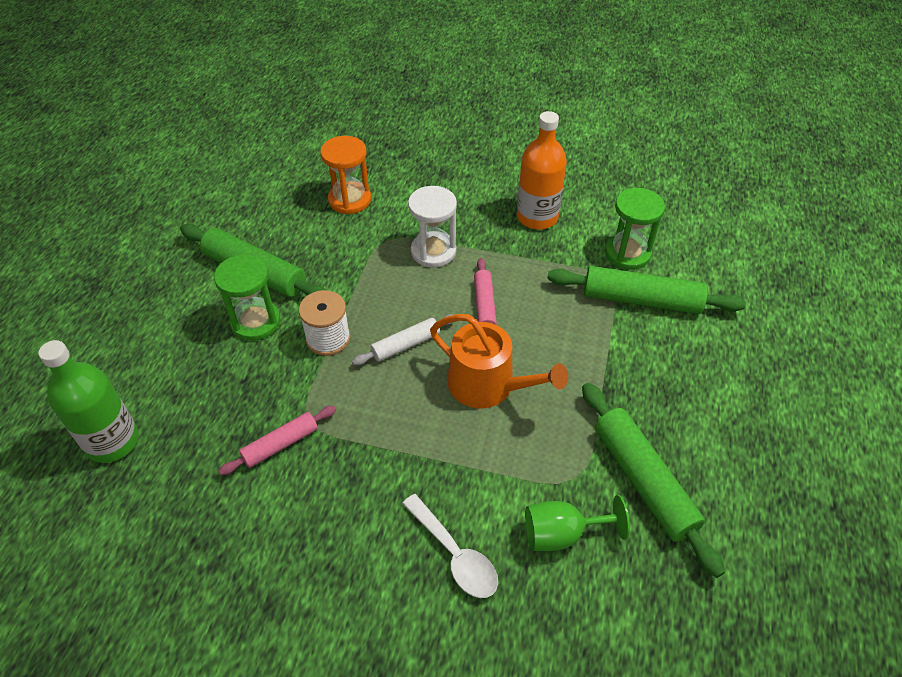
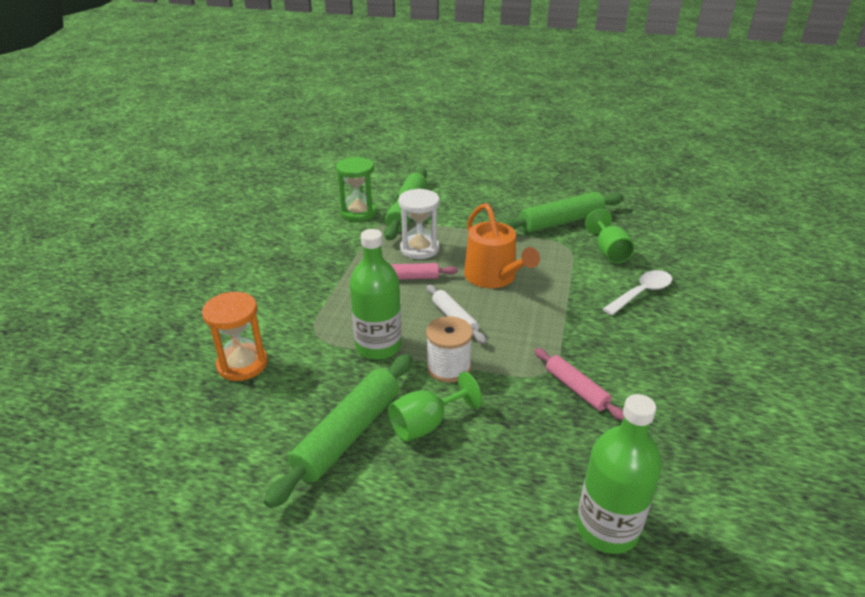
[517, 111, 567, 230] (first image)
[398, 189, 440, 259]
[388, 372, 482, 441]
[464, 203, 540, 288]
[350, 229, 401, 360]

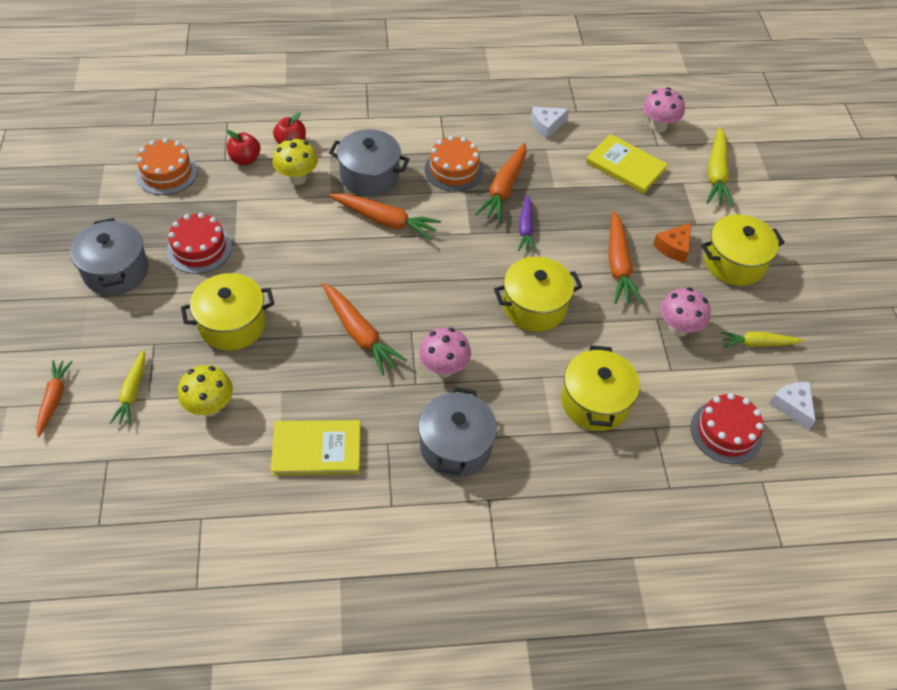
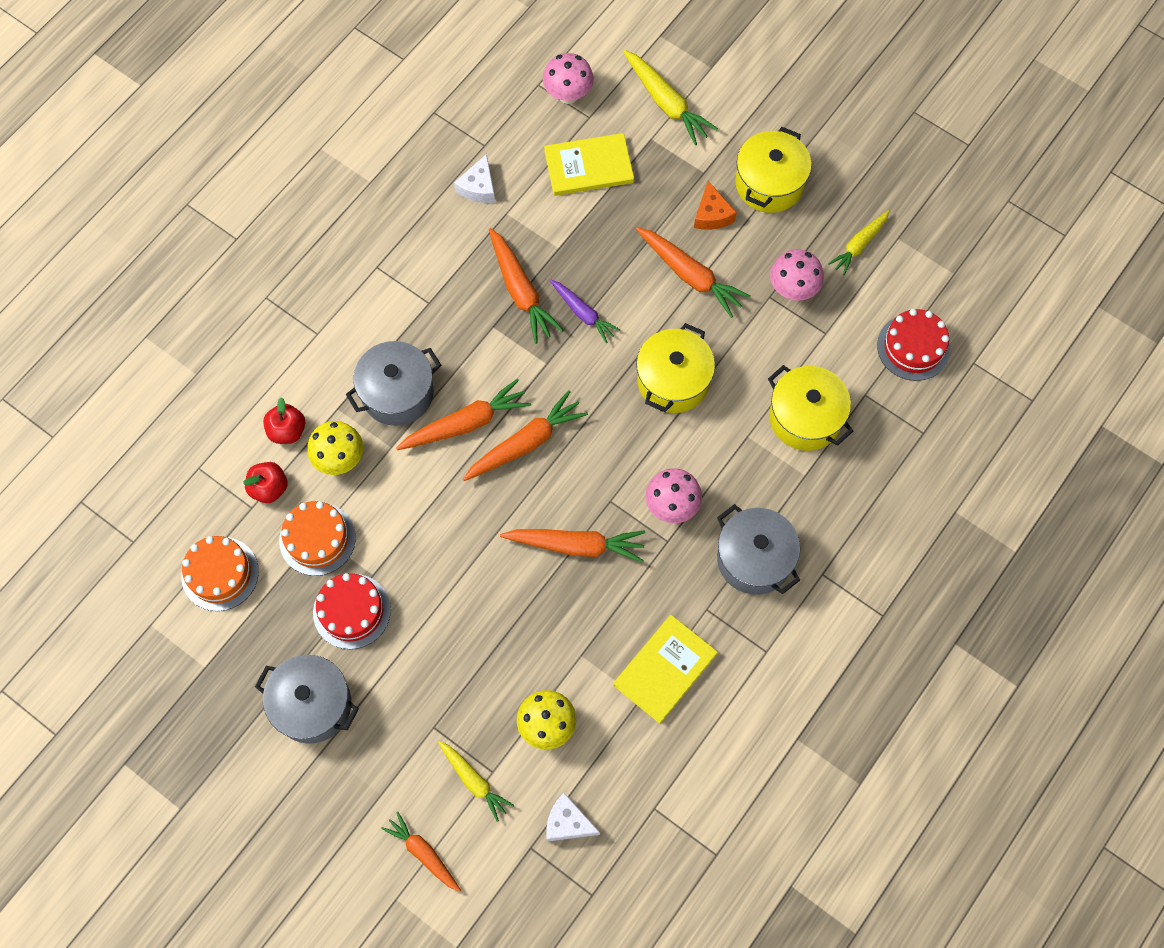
[279, 501, 356, 576]
[181, 273, 274, 351] (first image)
[546, 793, 600, 842]
[463, 390, 588, 481]

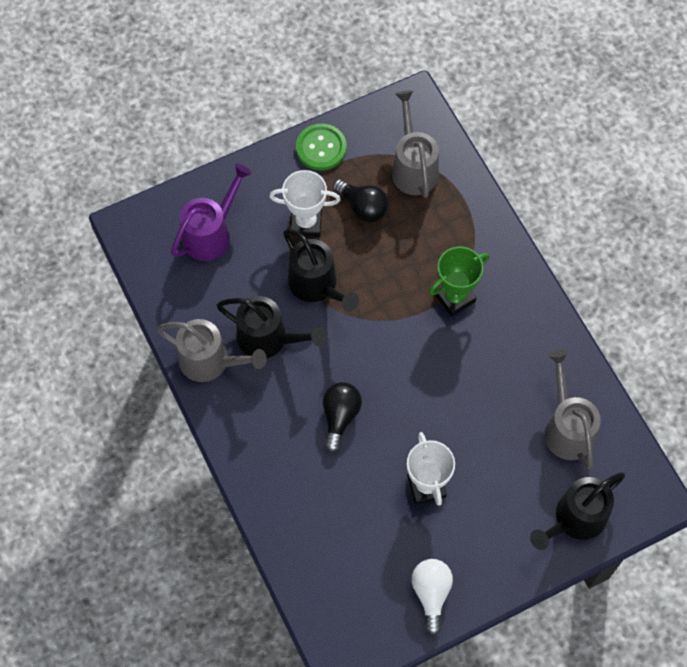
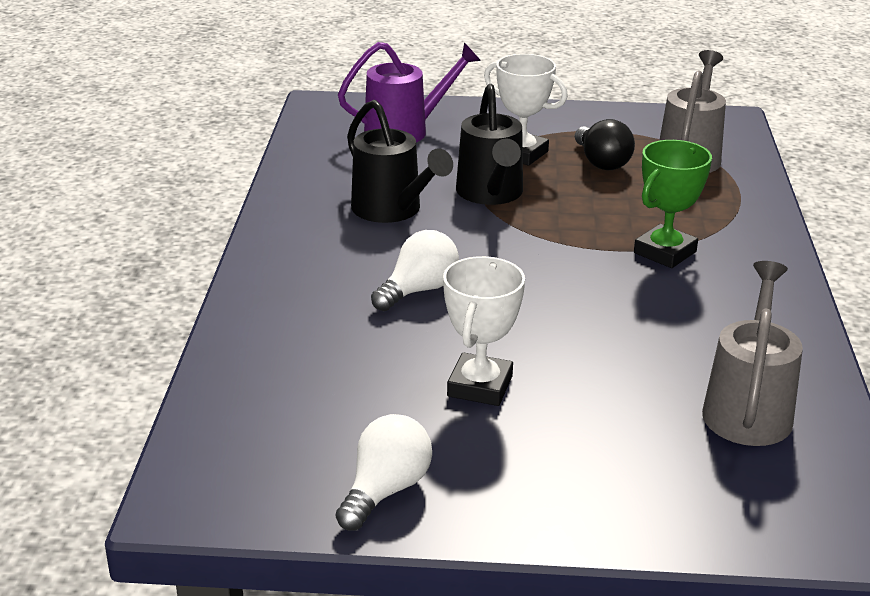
[296, 123, 347, 171] (first image)
[634, 140, 712, 268]
[156, 319, 267, 382] (first image)
[371, 230, 459, 311]
[530, 472, 625, 550] (first image)

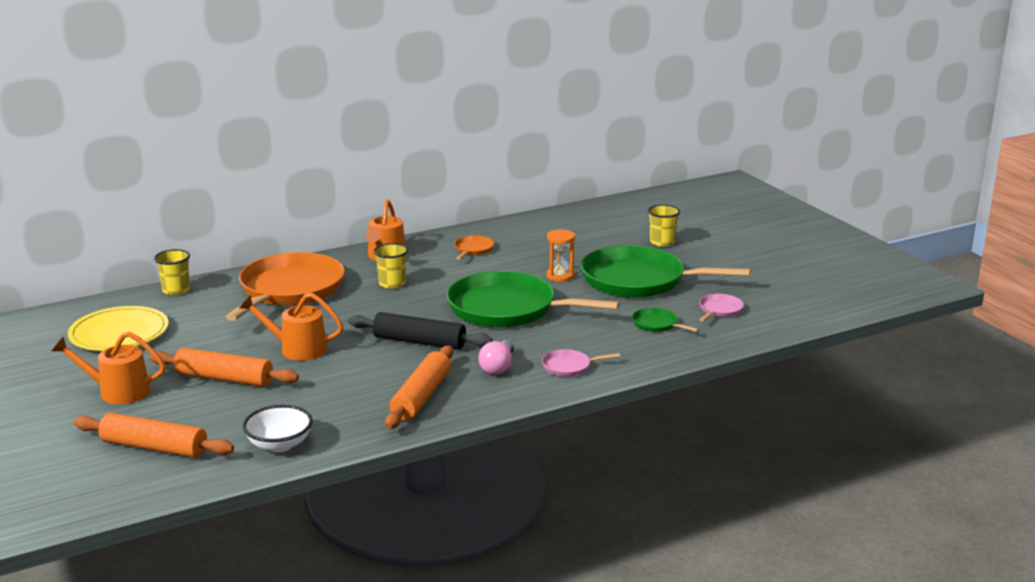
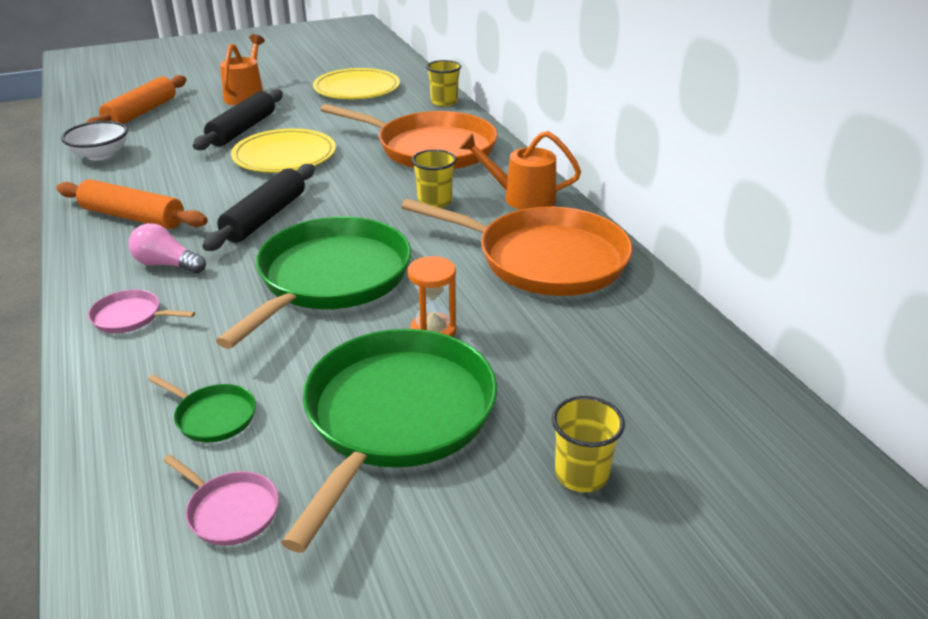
[401, 199, 633, 296]
[231, 128, 336, 173]
[148, 375, 256, 442]
[193, 89, 283, 150]
[88, 289, 195, 333]

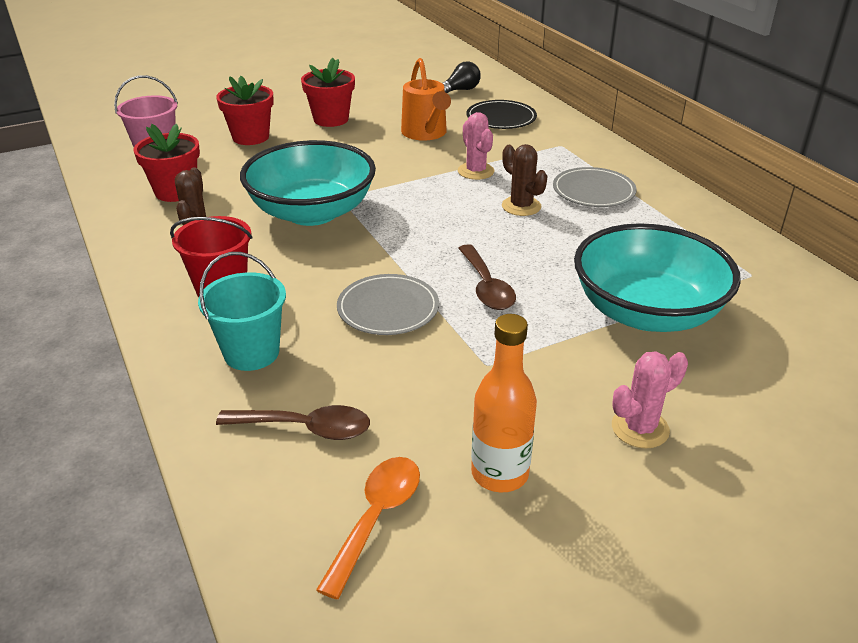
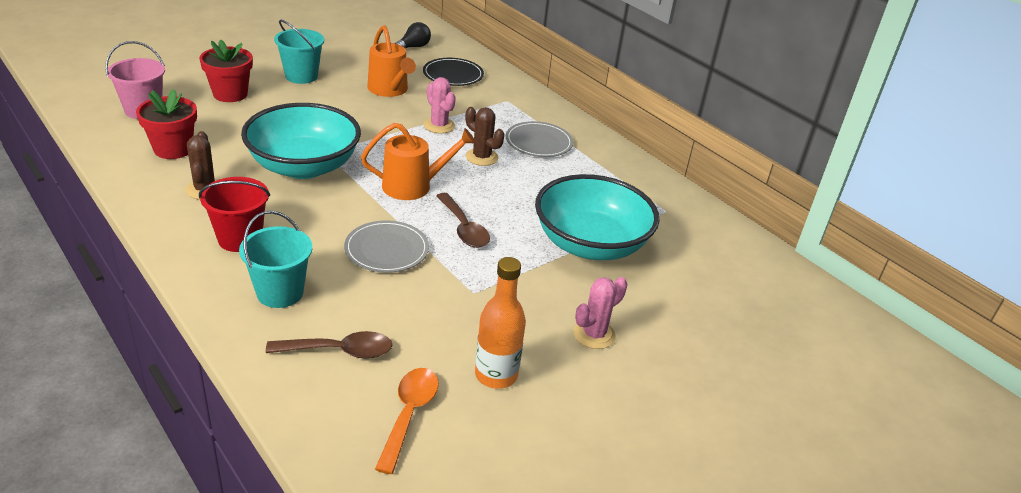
[274, 20, 324, 84]
[361, 123, 476, 200]

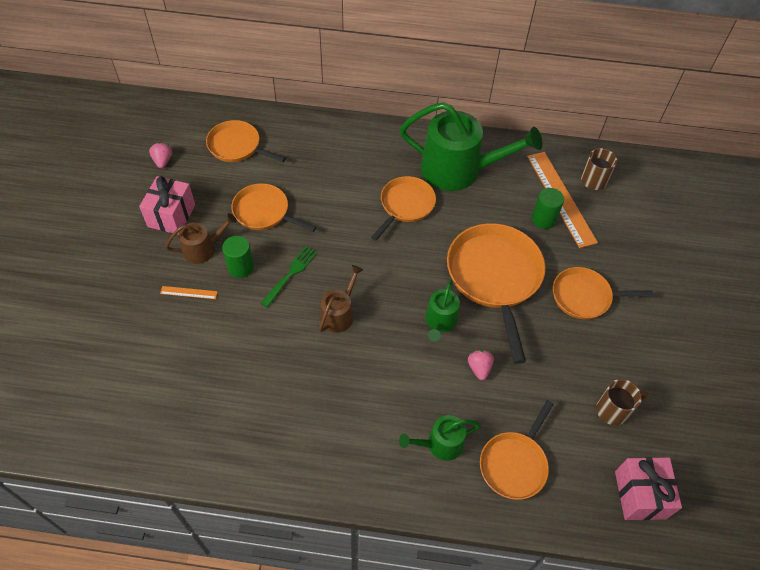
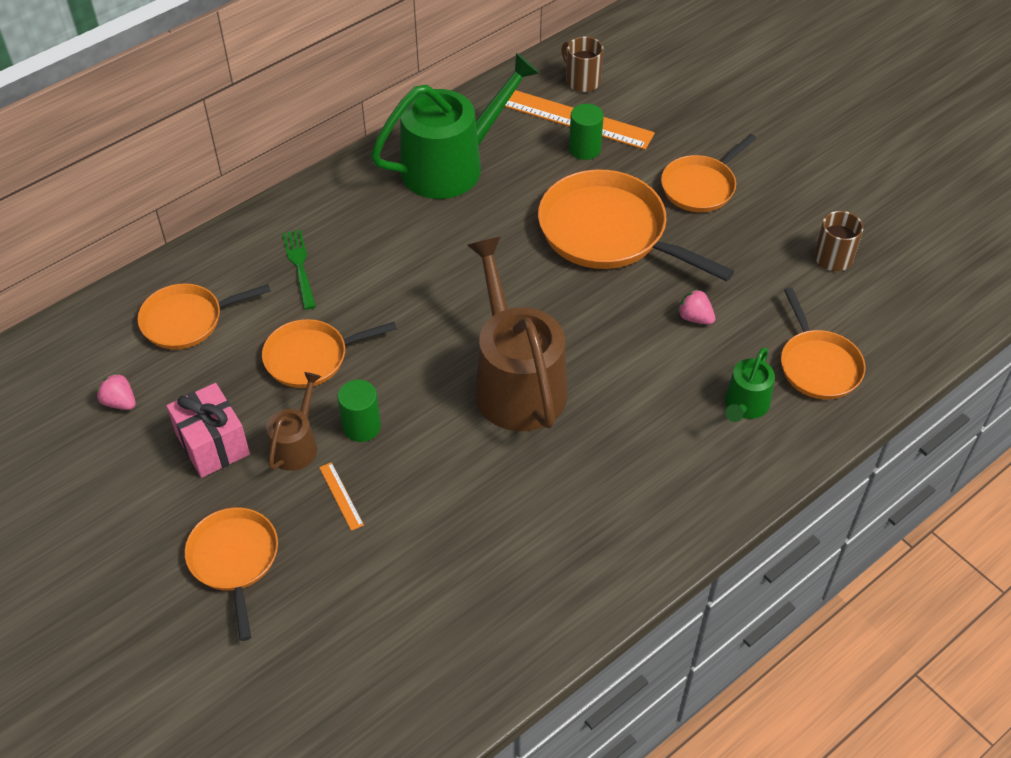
[185, 508, 278, 641]
[282, 230, 316, 310]
[467, 237, 568, 431]
[425, 280, 460, 342] (first image)
[319, 462, 364, 531]
[615, 457, 682, 520] (first image)

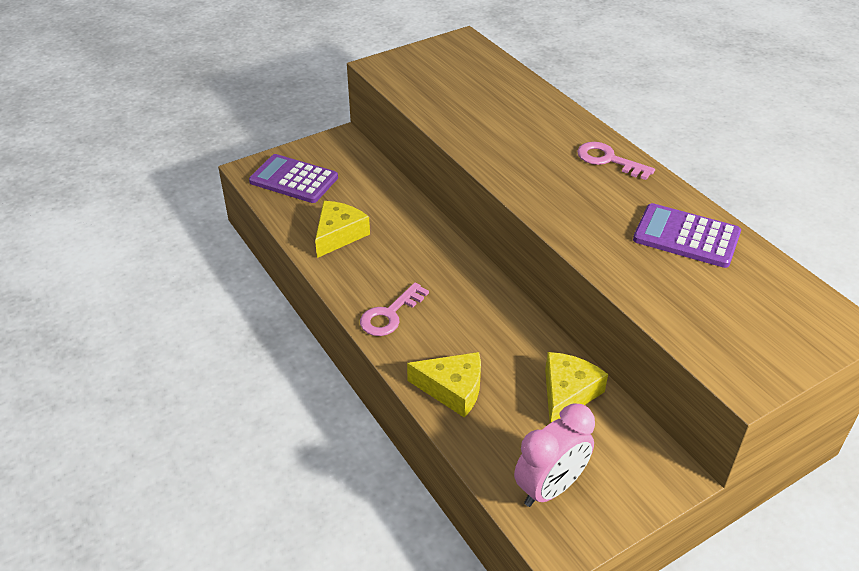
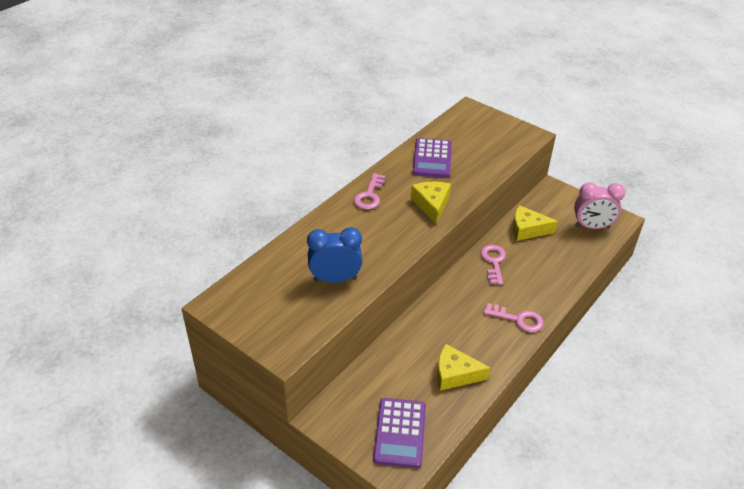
[411, 182, 451, 224]
[574, 182, 625, 229]
[307, 227, 362, 283]
[480, 245, 506, 285]

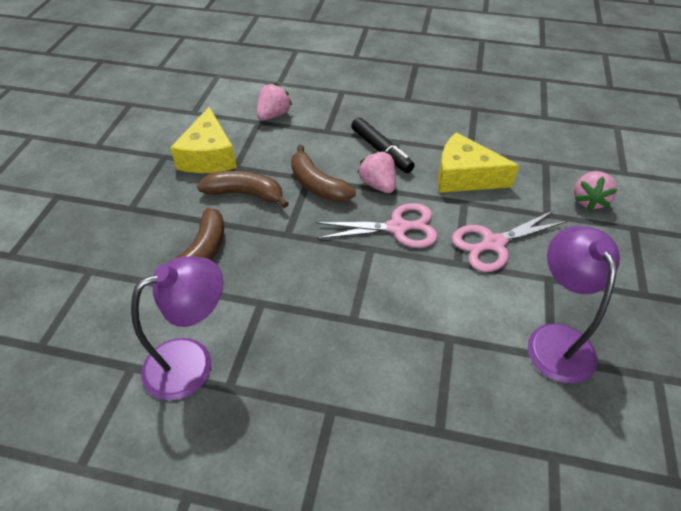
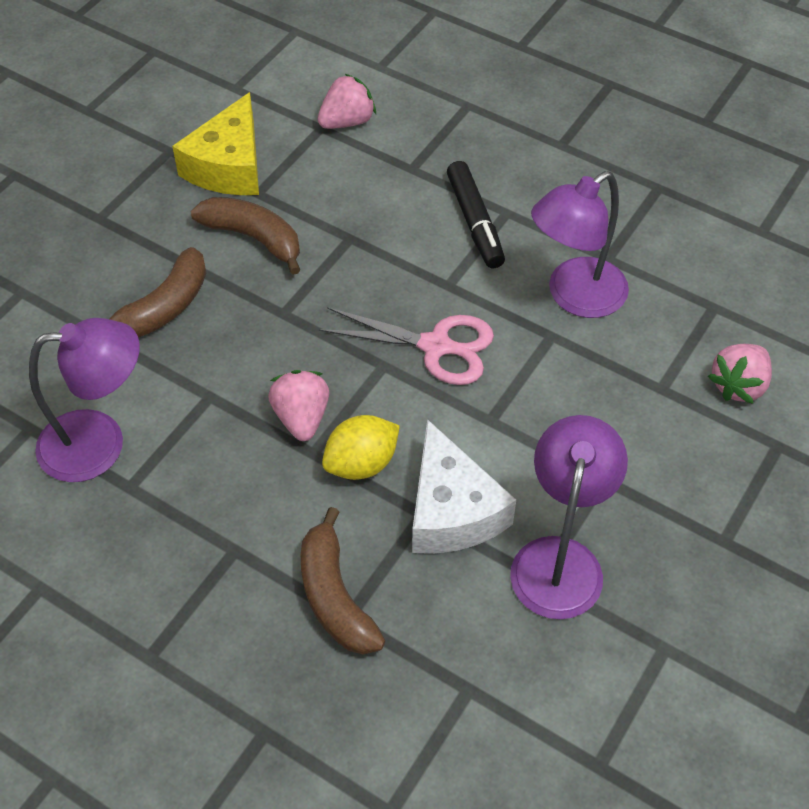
[531, 171, 629, 318]
[301, 507, 385, 655]
[268, 370, 329, 441]
[452, 210, 567, 272] (first image)
[322, 415, 400, 480]
[412, 419, 516, 554]

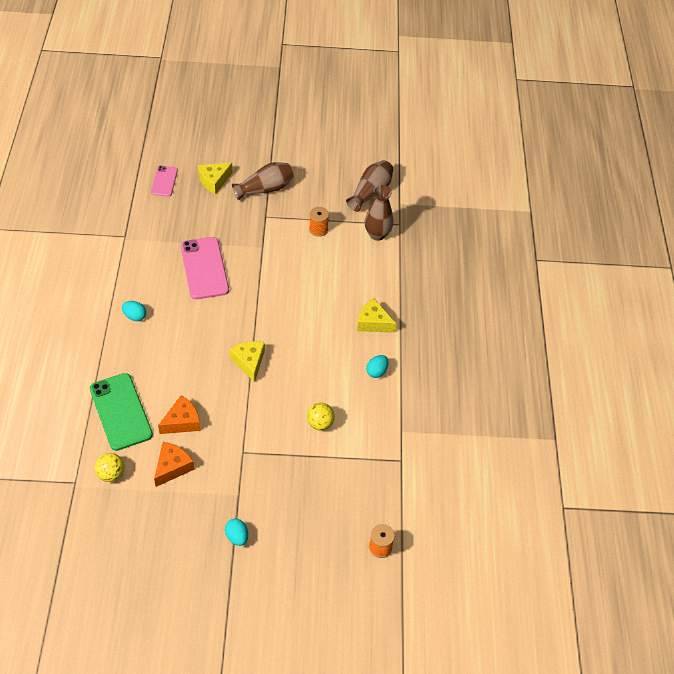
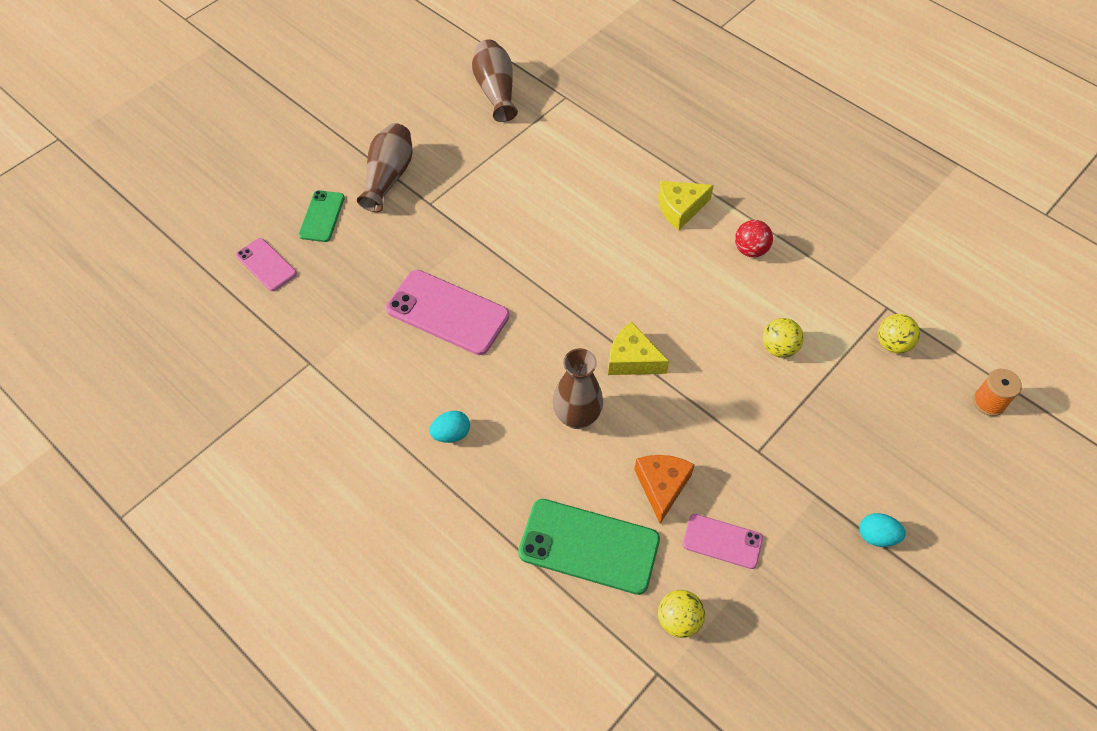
[299, 190, 345, 242]
[553, 348, 603, 429]
[309, 207, 329, 237] (first image)
[735, 220, 773, 257]
[683, 514, 763, 569]
[878, 314, 920, 354]

